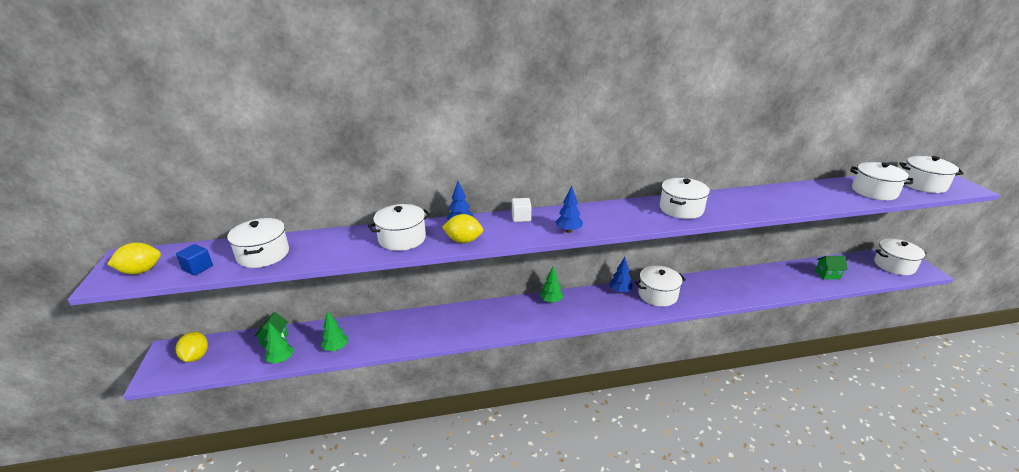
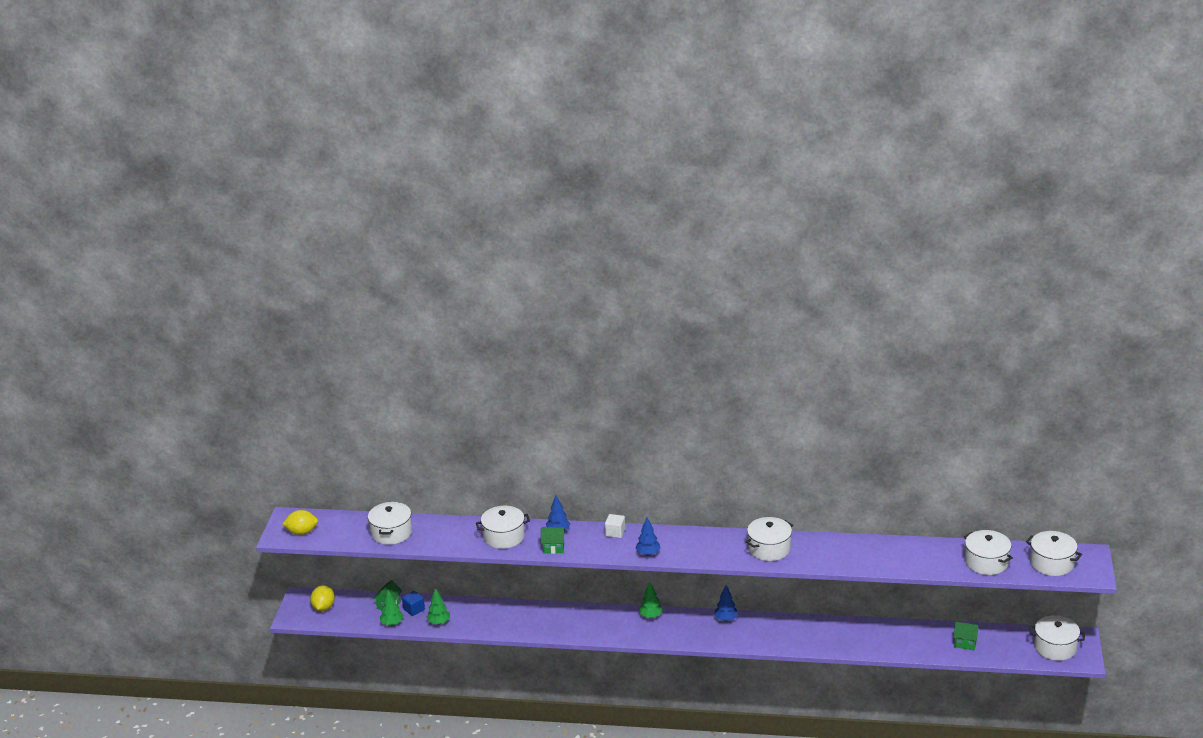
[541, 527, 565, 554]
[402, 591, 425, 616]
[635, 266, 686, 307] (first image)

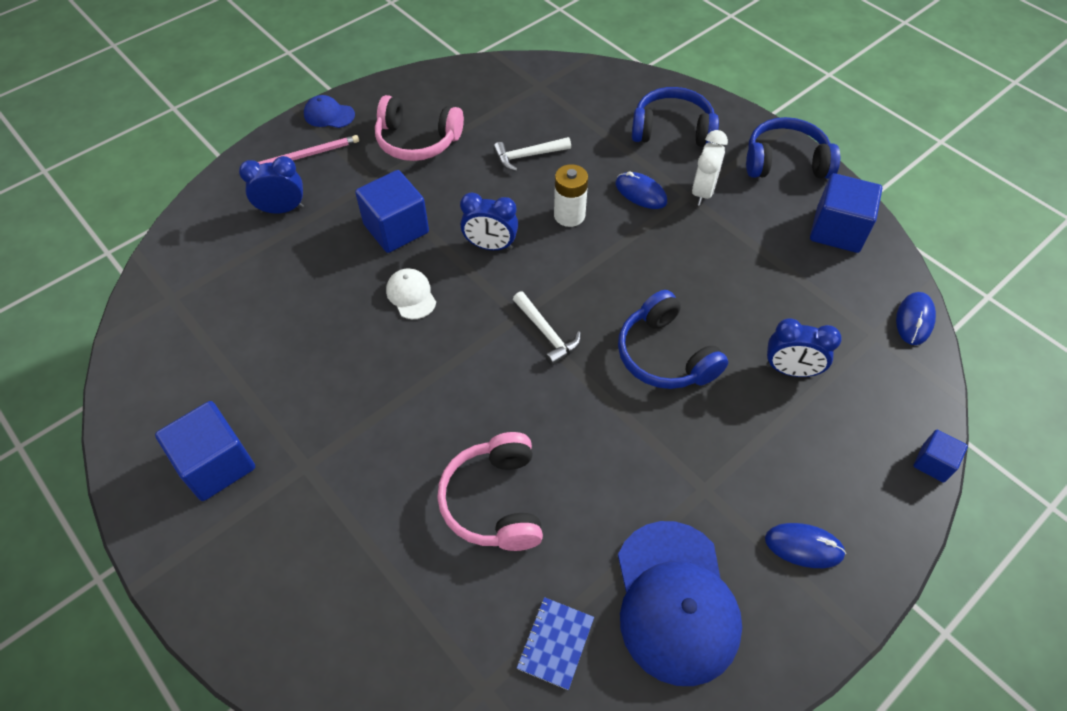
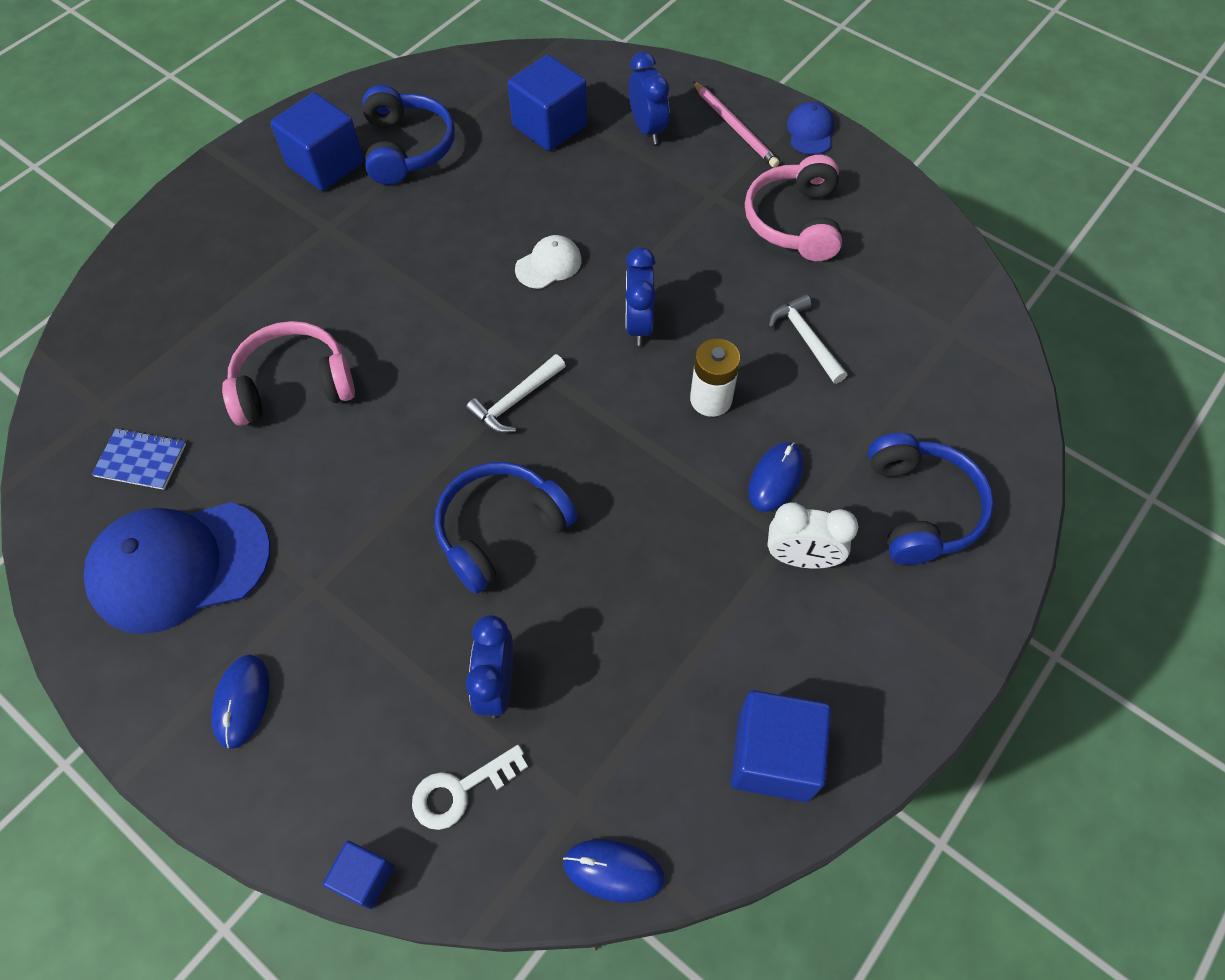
[362, 85, 455, 185]
[508, 55, 588, 151]
[412, 745, 528, 830]

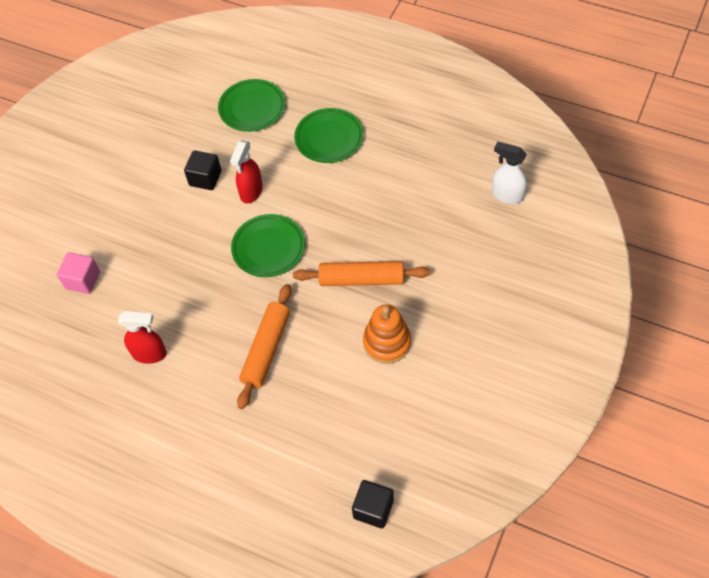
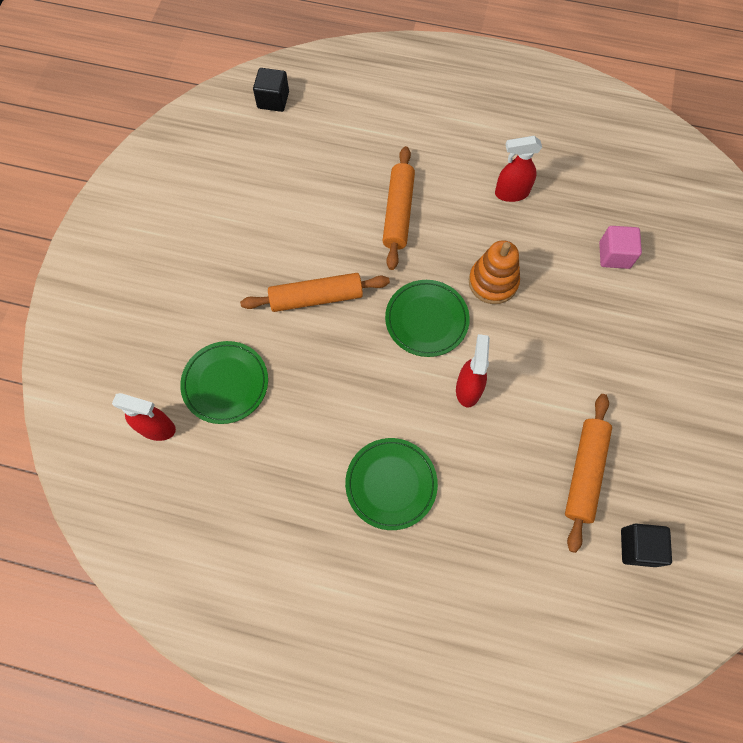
[180, 341, 268, 424]
[112, 393, 176, 441]
[621, 523, 672, 567]
[469, 240, 520, 304]
[565, 394, 612, 553]

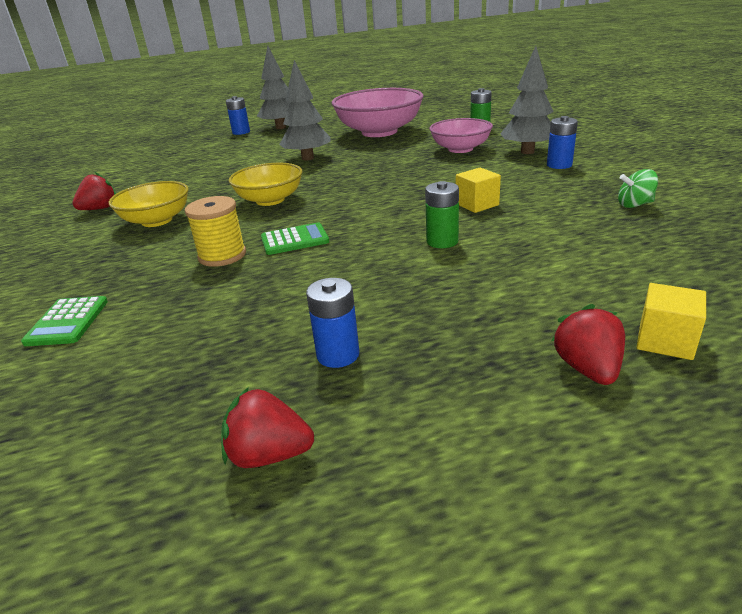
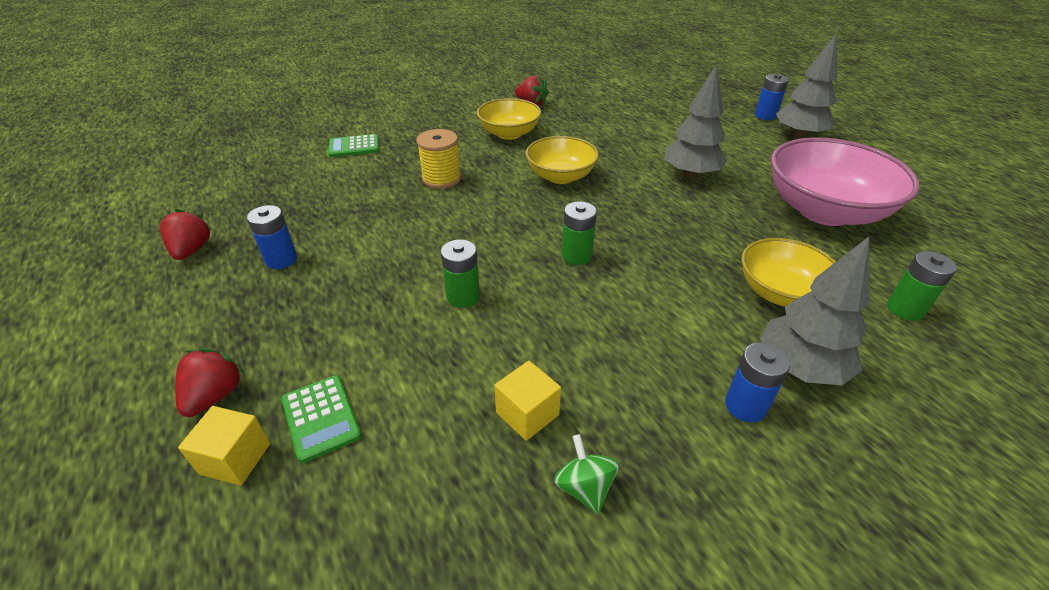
[741, 238, 836, 307]
[494, 361, 561, 441]
[281, 375, 362, 463]
[175, 348, 245, 417]
[562, 201, 597, 265]

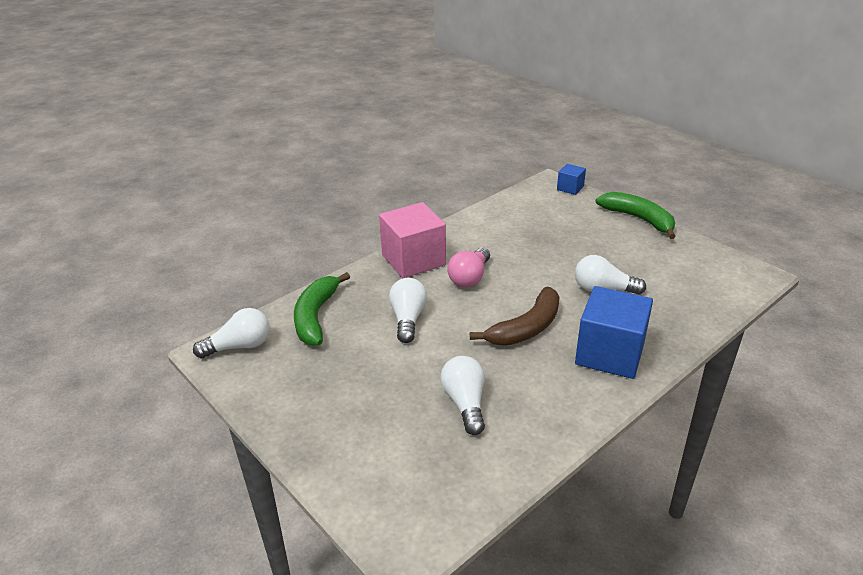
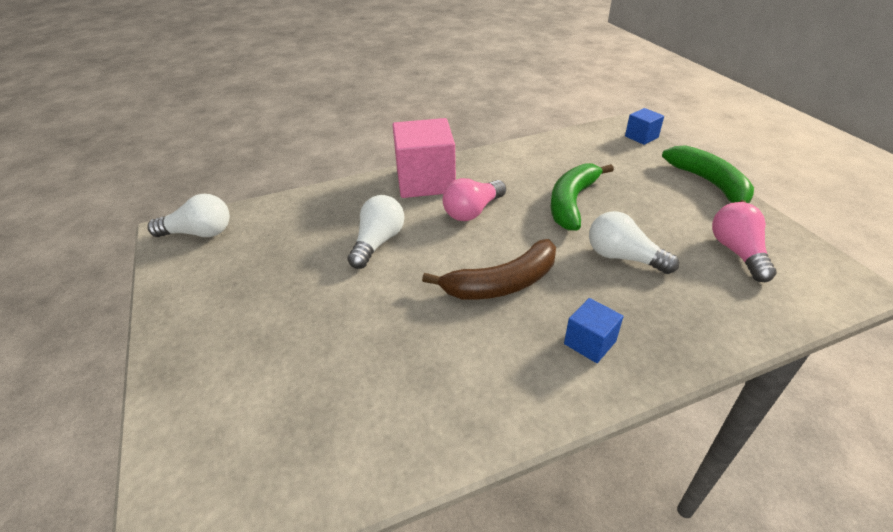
[550, 164, 614, 231]
[564, 298, 624, 363]
[440, 356, 485, 435] (first image)
[712, 202, 777, 282]

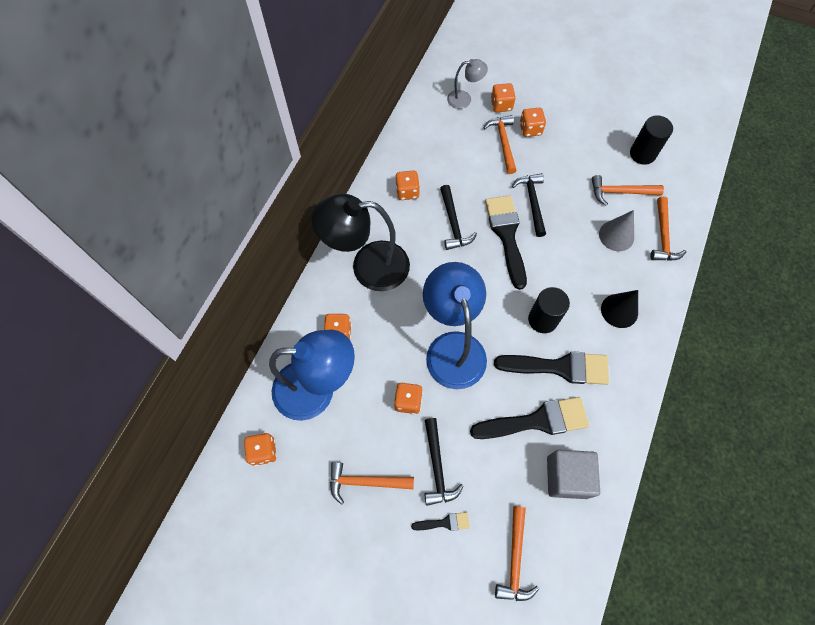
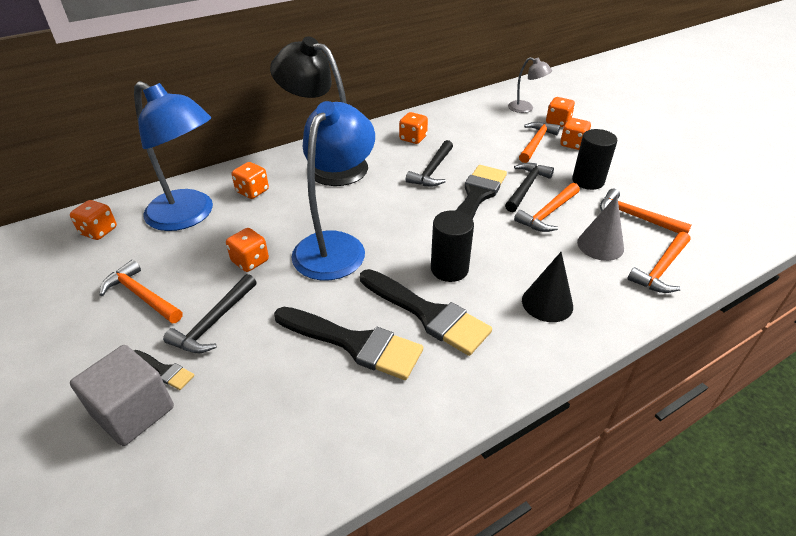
[572, 129, 617, 190]
[70, 345, 174, 446]
[514, 183, 580, 232]

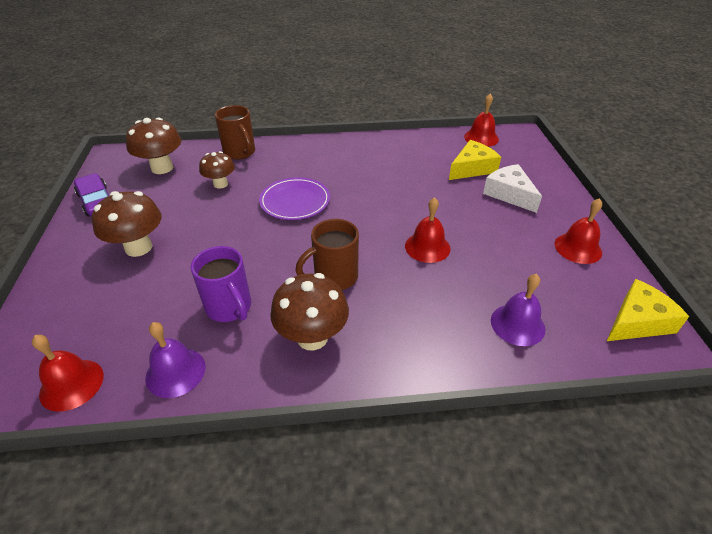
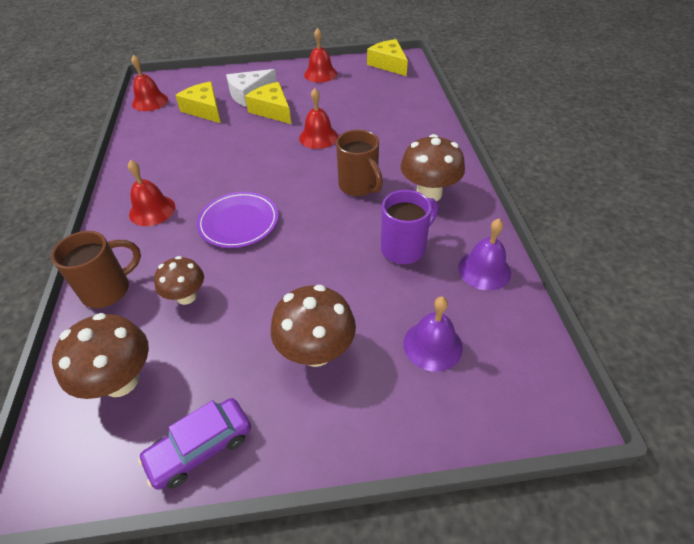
[404, 296, 463, 372]
[128, 160, 175, 226]
[245, 82, 291, 124]

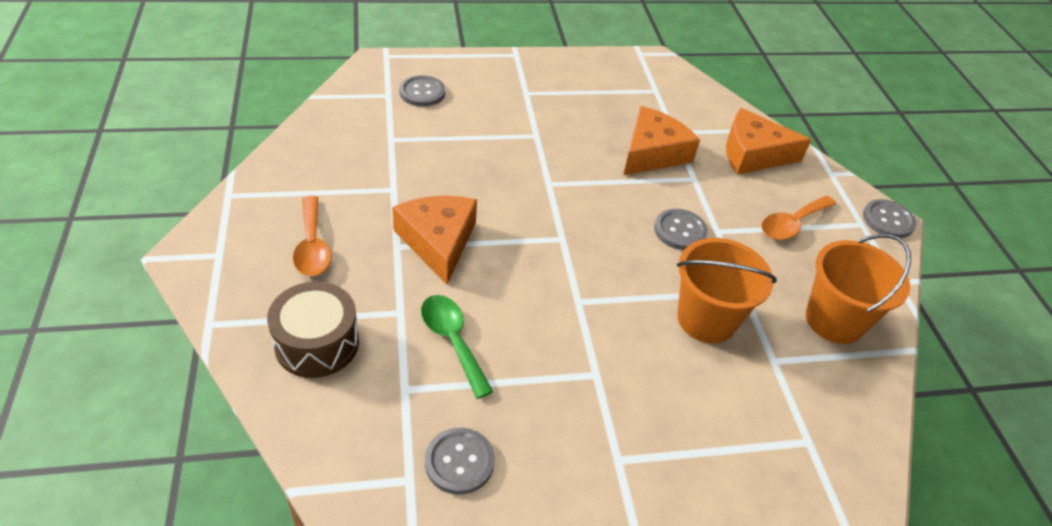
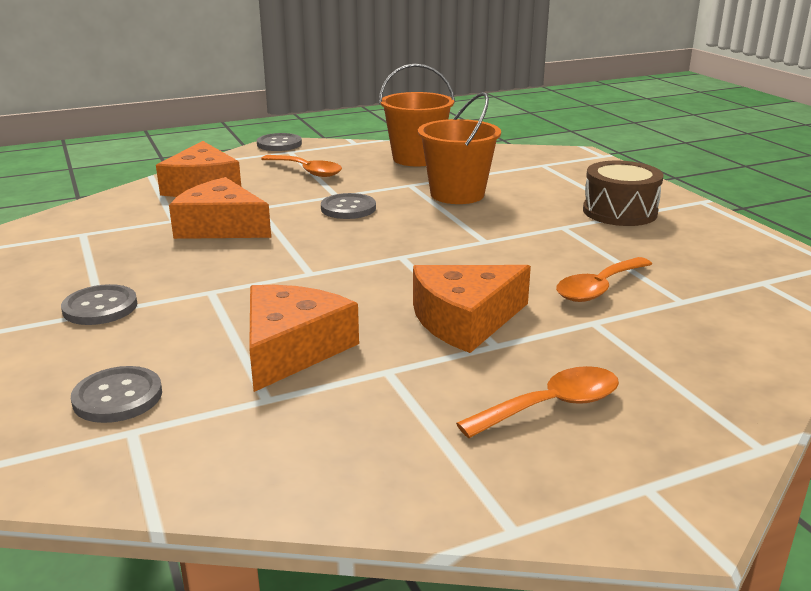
[583, 161, 664, 226]
[556, 257, 652, 302]
[61, 284, 137, 325]
[249, 285, 359, 392]

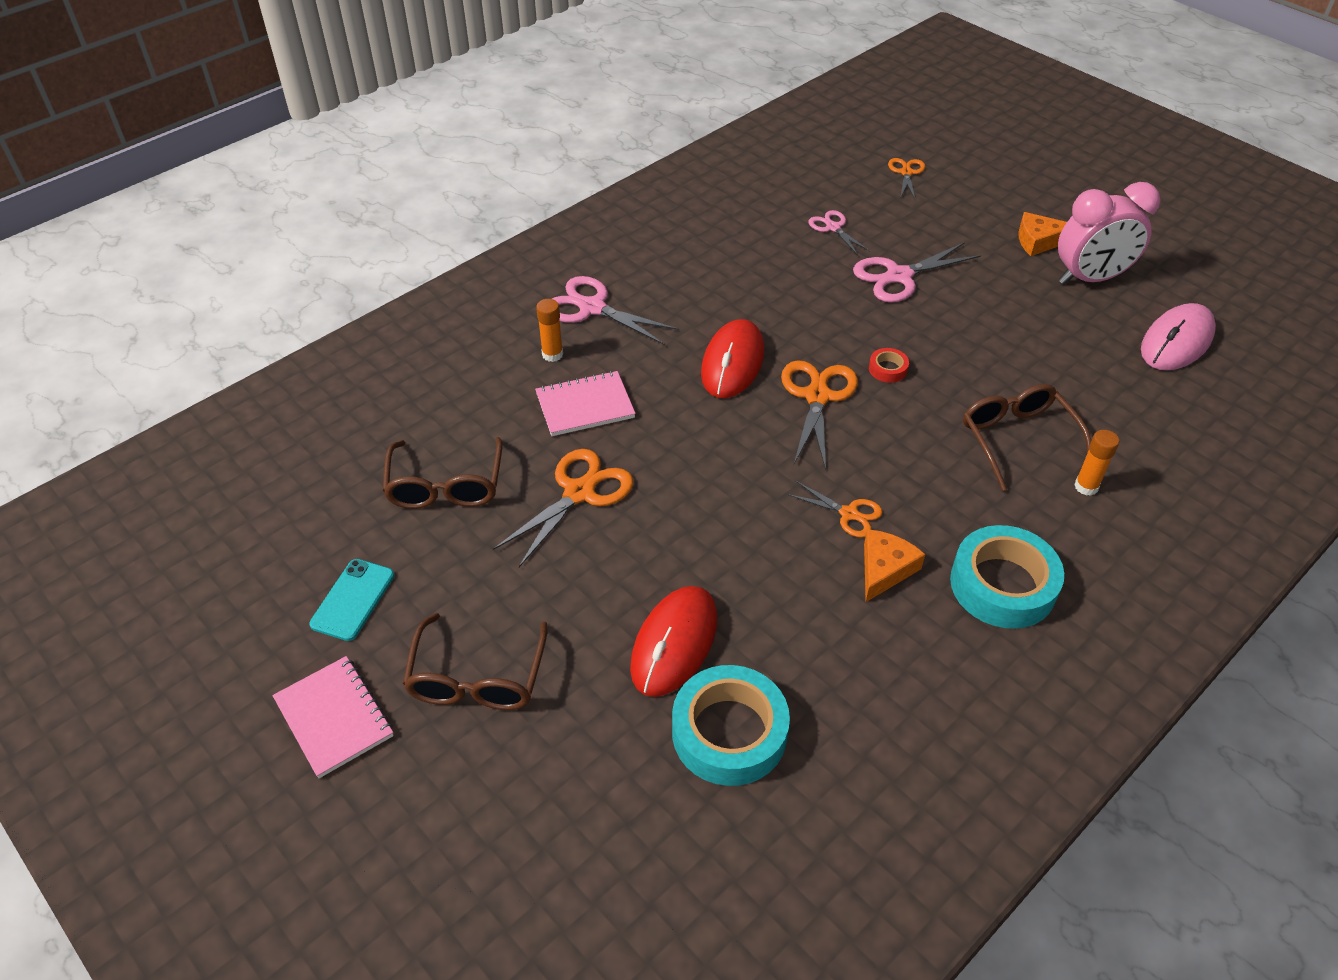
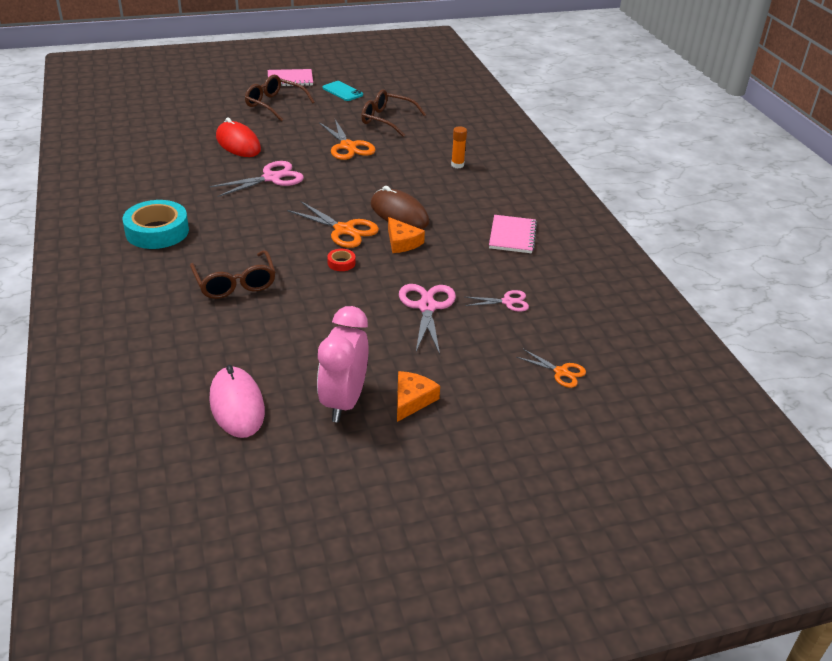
[210, 161, 304, 197]
[370, 186, 429, 229]
[489, 215, 537, 253]
[190, 250, 276, 299]
[1074, 430, 1119, 496] (first image)
[787, 481, 882, 538] (first image)
[388, 217, 425, 253]
[672, 665, 790, 786] (first image)

